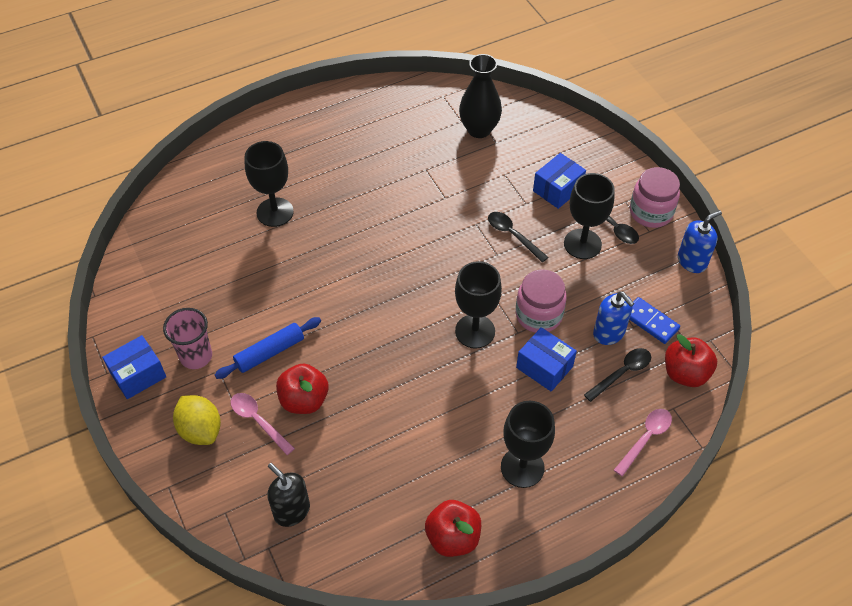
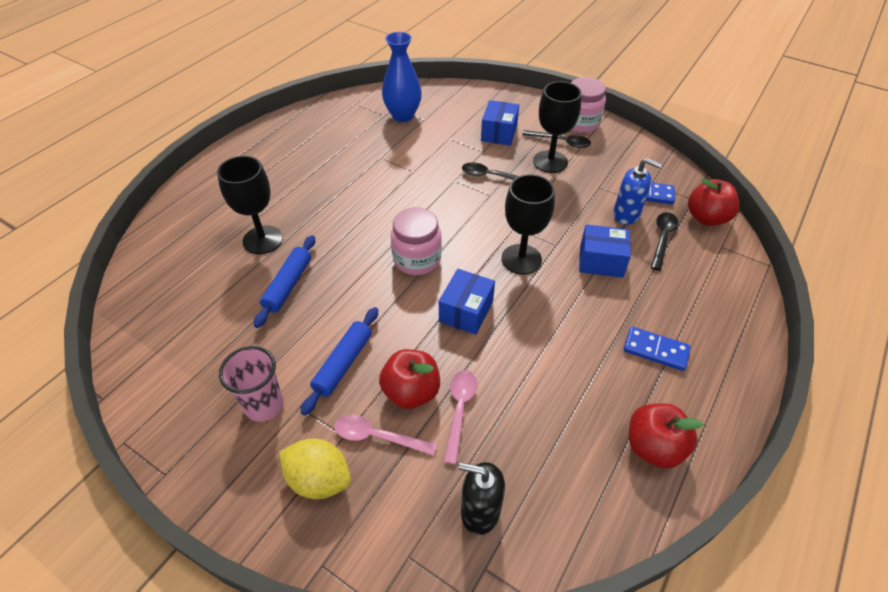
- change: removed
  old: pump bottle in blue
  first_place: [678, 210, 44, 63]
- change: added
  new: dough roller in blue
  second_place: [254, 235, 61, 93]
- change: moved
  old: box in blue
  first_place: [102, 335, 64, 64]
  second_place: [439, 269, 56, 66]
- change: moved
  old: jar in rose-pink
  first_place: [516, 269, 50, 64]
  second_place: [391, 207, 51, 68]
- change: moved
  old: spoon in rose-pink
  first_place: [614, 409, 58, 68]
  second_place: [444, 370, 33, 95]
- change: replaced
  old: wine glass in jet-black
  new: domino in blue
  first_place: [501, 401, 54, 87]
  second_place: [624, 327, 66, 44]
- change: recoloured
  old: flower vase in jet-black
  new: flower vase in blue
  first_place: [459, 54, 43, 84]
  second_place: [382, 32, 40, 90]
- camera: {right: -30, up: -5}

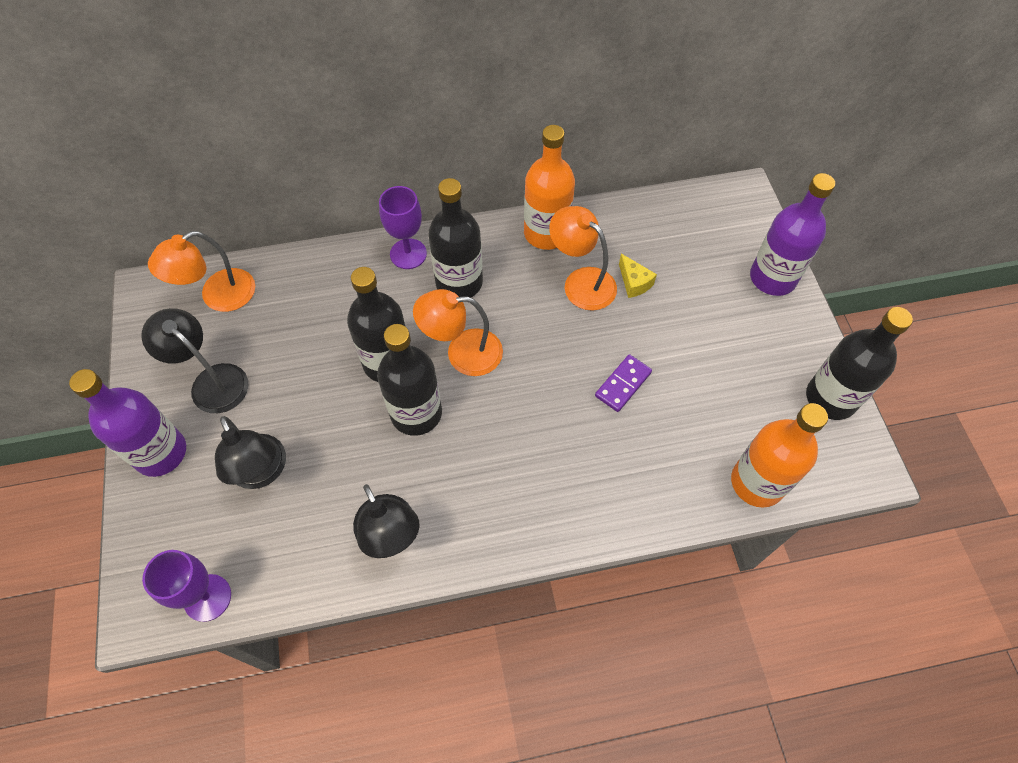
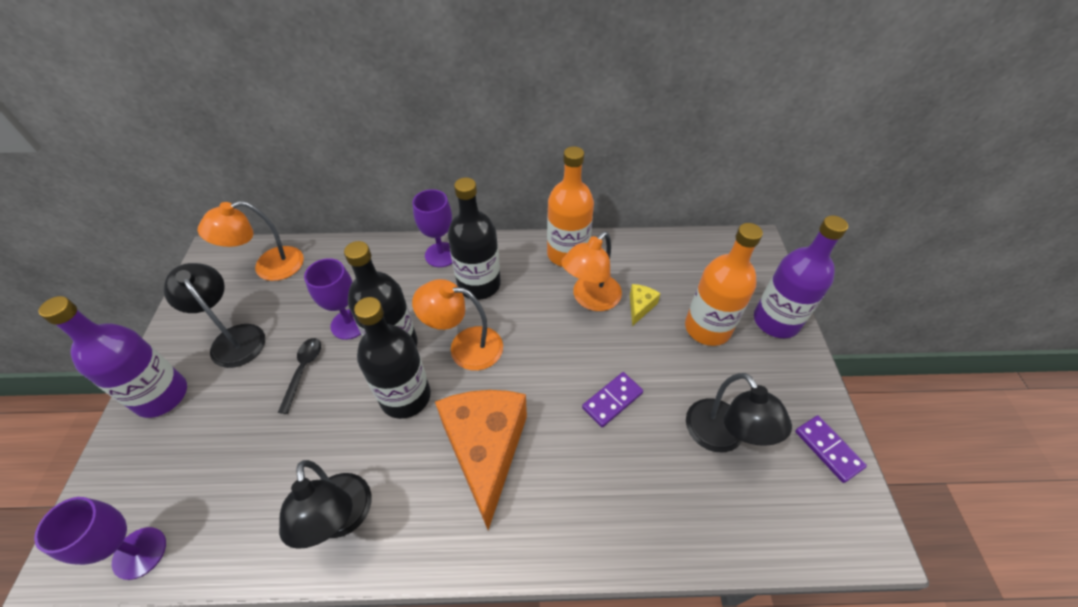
- change: added
  new: spoon in jet-black
  second_place: [278, 338, 43, 76]
- change: added
  new: wine glass in purple
  second_place: [304, 258, 57, 82]
- change: added
  new: piece of cheese in orange
  second_place: [435, 390, 92, 140]
- change: moved
  old: desk lamp in jet-black
  first_place: [215, 416, 71, 73]
  second_place: [686, 373, 106, 79]
- change: moved
  old: flask in orange
  first_place: [731, 403, 97, 105]
  second_place: [685, 223, 78, 123]
- change: replaced
  old: flask in jet-black
  new: domino in purple
  first_place: [806, 307, 107, 113]
  second_place: [795, 415, 72, 68]
- change: turned
  old: desk lamp in orange
  first_place: [549, 206, 68, 105]
  second_place: [561, 231, 61, 80]
  degrees: -105
- change: turned
  old: piece of cheese in golden
  first_place: [619, 254, 38, 44]
  second_place: [630, 284, 31, 42]
  degrees: -135
- camera: {right: 10, up: -10}

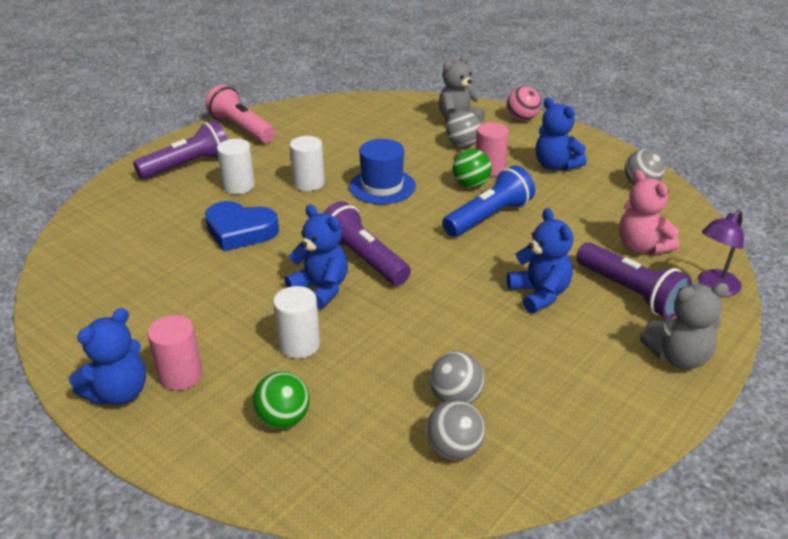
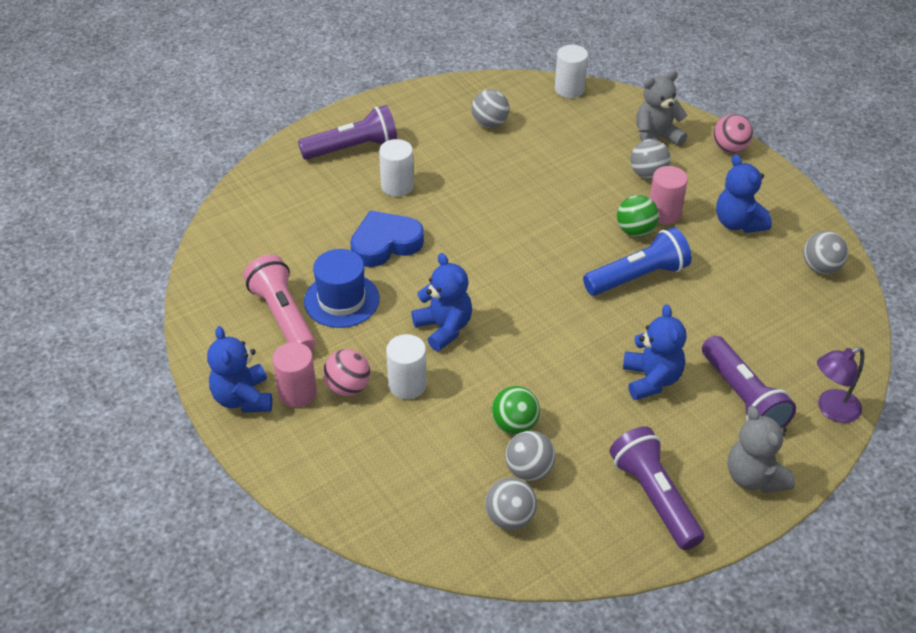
- change: removed
  old: teddy in rose-pink
  first_place: [619, 170, 60, 85]
- change: added
  new: play ball in rose-pink
  second_place: [323, 349, 47, 47]
- change: added
  new: play ball in gray
  second_place: [471, 89, 38, 39]
- change: moved
  old: torch in rose-pink
  first_place: [205, 85, 70, 58]
  second_place: [244, 255, 72, 96]
- change: moved
  old: play ball in green
  first_place: [253, 372, 57, 57]
  second_place: [492, 386, 48, 48]
- change: moved
  old: solid cylinder in snow-white
  first_place: [289, 136, 36, 55]
  second_place: [555, 45, 33, 53]
- change: moved
  old: torch in purple
  first_place: [323, 201, 88, 84]
  second_place: [610, 426, 94, 124]
- change: moved
  old: tall hat in blue
  first_place: [349, 139, 67, 65]
  second_place: [304, 249, 76, 79]
- change: turned
  old: teddy in blue
  first_place: [69, 308, 77, 97]
  second_place: [207, 326, 65, 87]
  degrees: 105
- change: turned
  old: love heart in blue
  first_place: [205, 201, 74, 50]
  second_place: [350, 210, 74, 57]
  degrees: 120
- change: turned
  old: teddy in gray
  first_place: [640, 283, 89, 86]
  second_place: [728, 406, 67, 87]
  degrees: 60
- camera: {right: 15, up: 10}

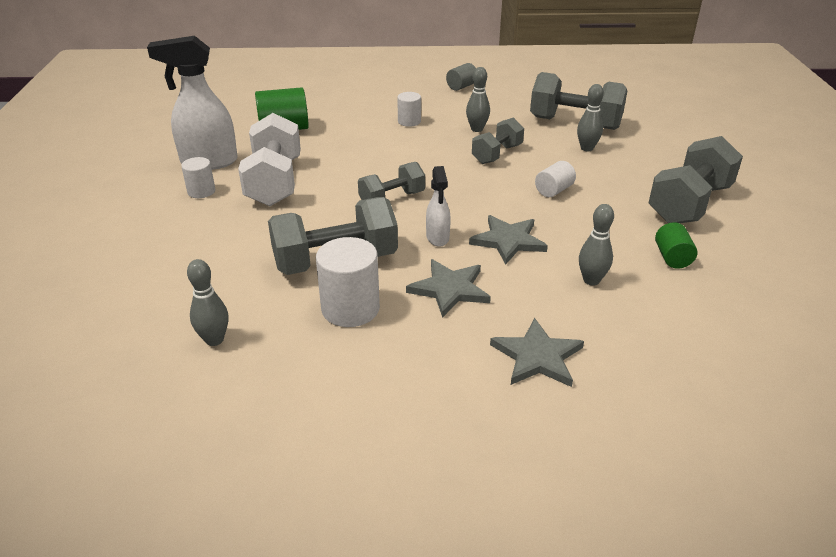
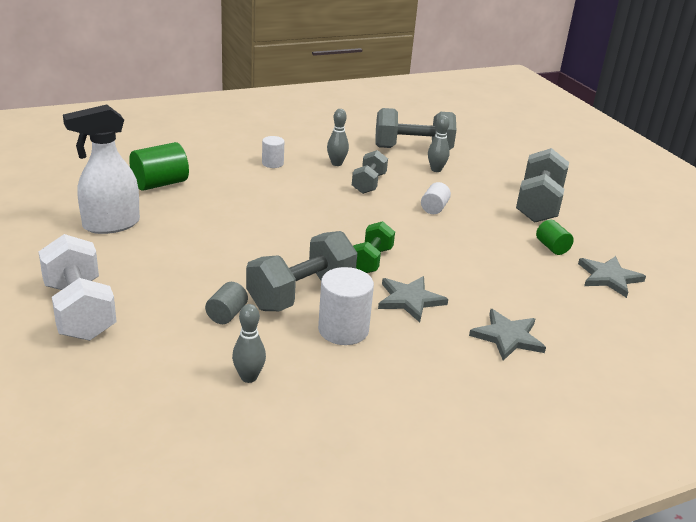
- change: removed
  old: solid cylinder in snow-white
  first_place: [181, 157, 34, 41]
- change: removed
  old: hand weight in gray
  first_place: [358, 162, 67, 38]
- change: removed
  old: skittle in gray
  first_place: [579, 204, 35, 82]
- change: moved
  old: hand weight in snow-white
  first_place: [238, 113, 63, 93]
  second_place: [38, 234, 79, 107]
- change: moved
  old: solid cylinder in gray
  first_place: [446, 63, 30, 28]
  second_place: [205, 282, 43, 42]
- change: moved
  old: star shape in gray
  first_place: [469, 215, 79, 50]
  second_place: [578, 256, 68, 42]
- change: replaced
  old: spray bottle in snow-white
  new: hand weight in green
  first_place: [426, 166, 25, 81]
  second_place: [353, 221, 42, 52]
- camera: {right: -25, up: -5}

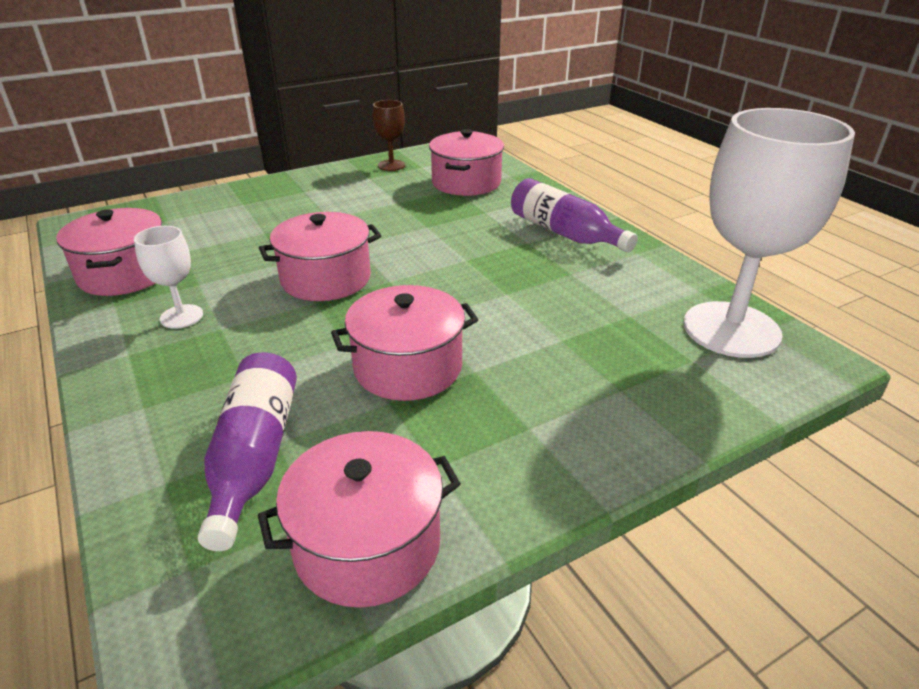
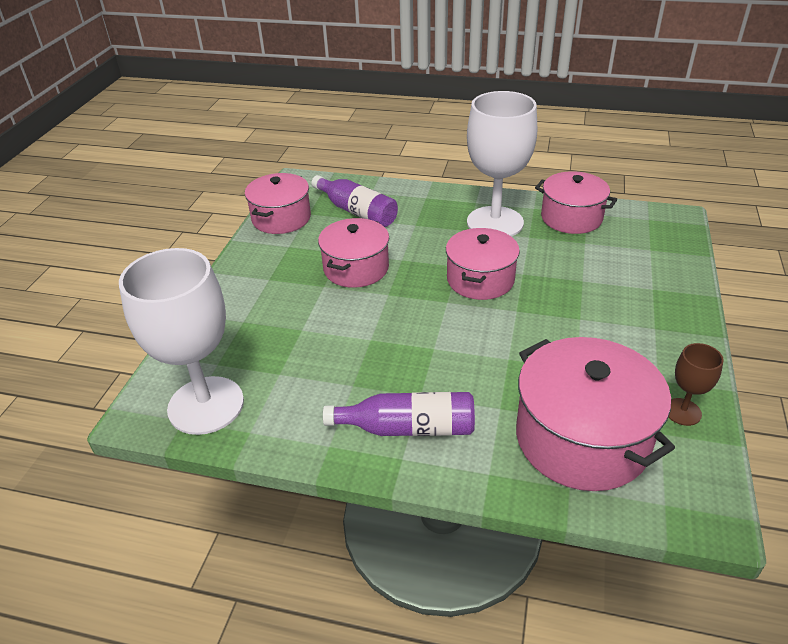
- change: resized
  old: wine glass in snow-white
  first_place: [134, 226, 69, 103]
  second_place: [467, 91, 70, 146]
  factor: 2.21
- change: resized
  old: stockpot in rose-pink
  first_place: [429, 129, 75, 67]
  second_place: [516, 337, 159, 154]
  factor: 1.52
- camera: {right: 135, up: 5}

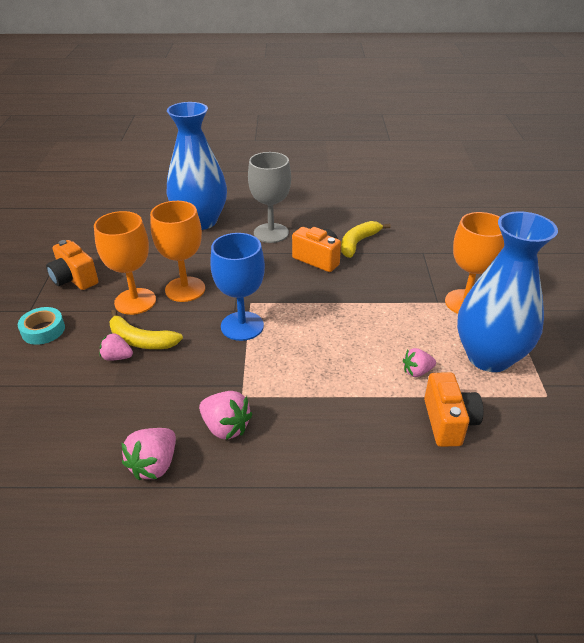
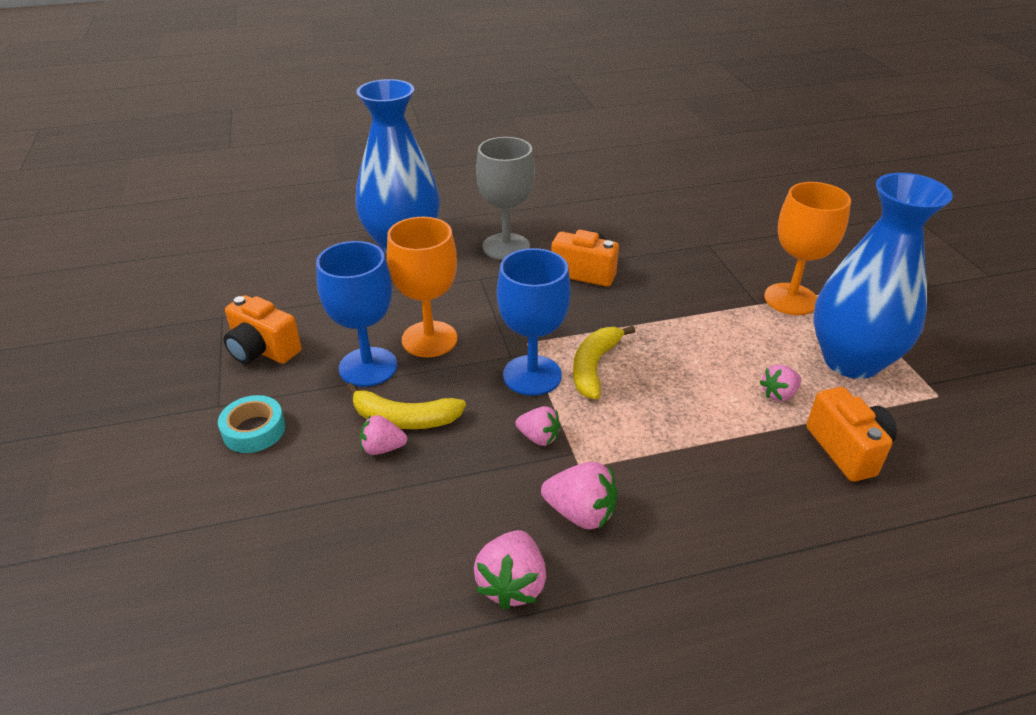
- change: added
  new: berry in rose-pink
  second_place: [516, 406, 45, 40]
- change: moved
  old: toy banana in golden
  first_place: [341, 221, 49, 37]
  second_place: [573, 326, 62, 73]
- change: recoloured
  old: wine glass in orange
  new: wine glass in blue
  first_place: [94, 211, 62, 104]
  second_place: [316, 241, 81, 146]
- camera: {right: -15, up: 0}

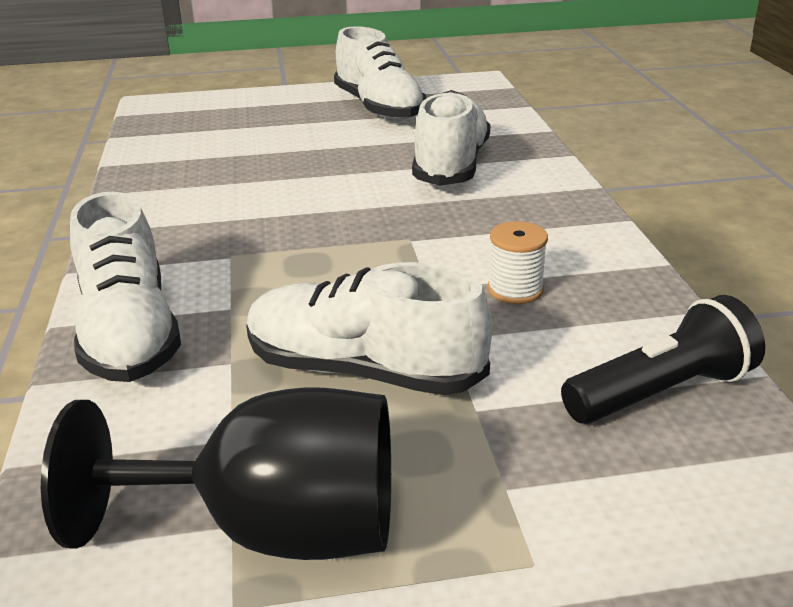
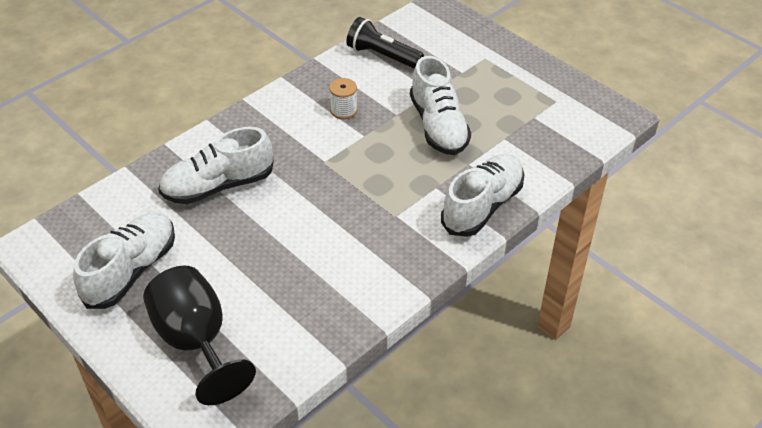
- change: moved
  old: wine glass in jet-black
  first_place: [41, 388, 350, 172]
  second_place: [143, 266, 113, 139]
- camera: {right: -125, up: 15}

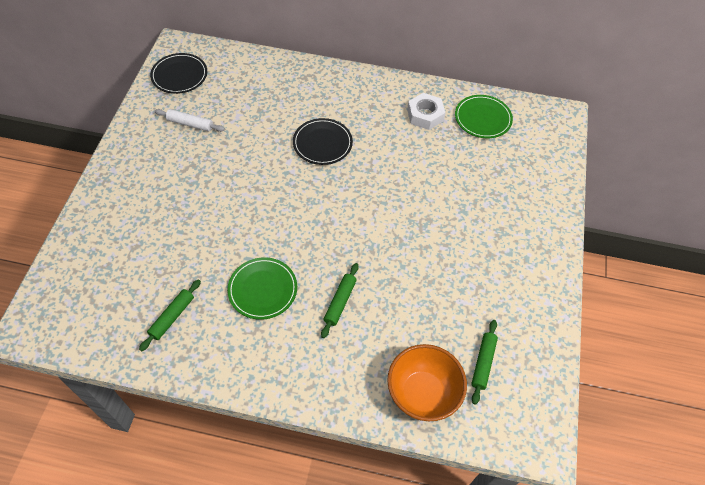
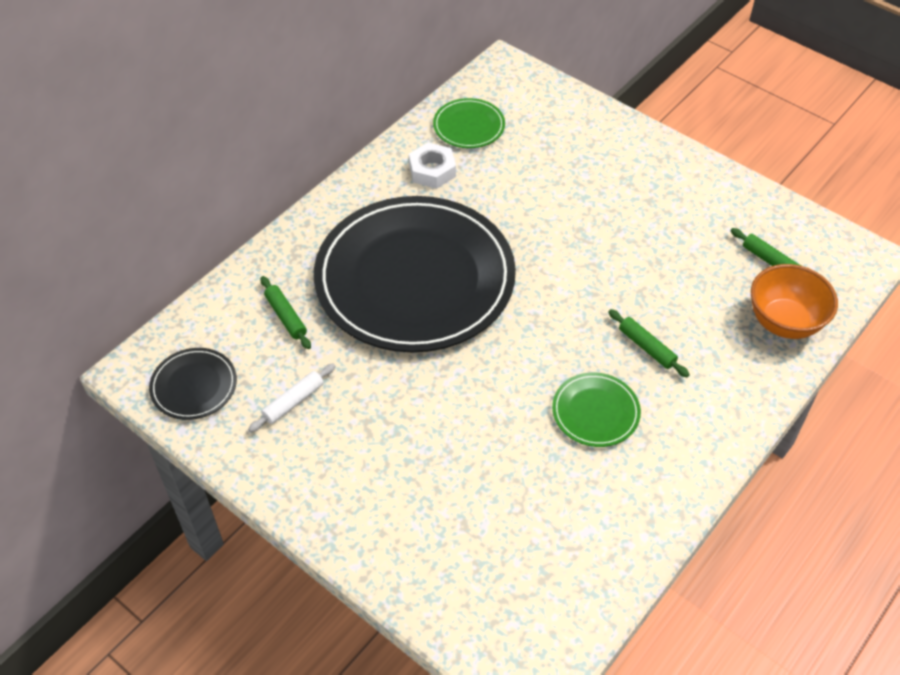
- change: moved
  old: dough roller in green
  first_place: [139, 279, 62, 72]
  second_place: [261, 276, 50, 73]
- change: resized
  old: dinner plate in jet-black
  first_place: [293, 118, 60, 47]
  second_place: [314, 196, 202, 156]
  factor: 2.49
- camera: {right: -60, up: -5}

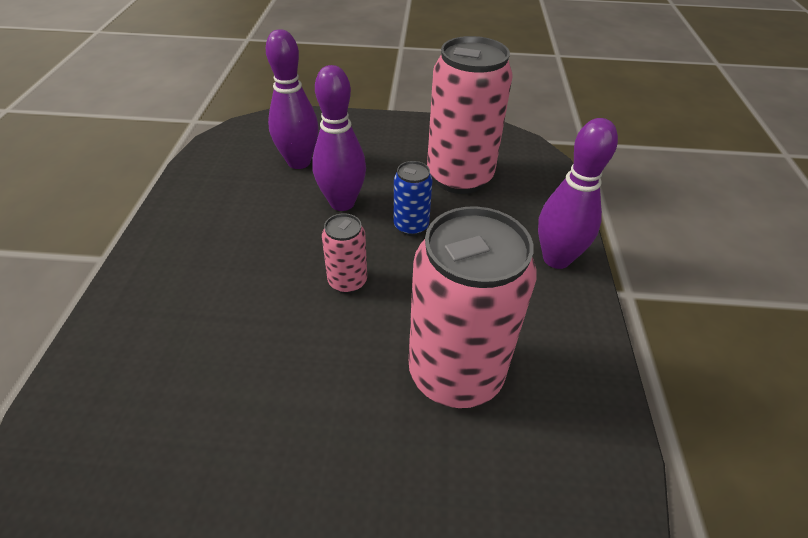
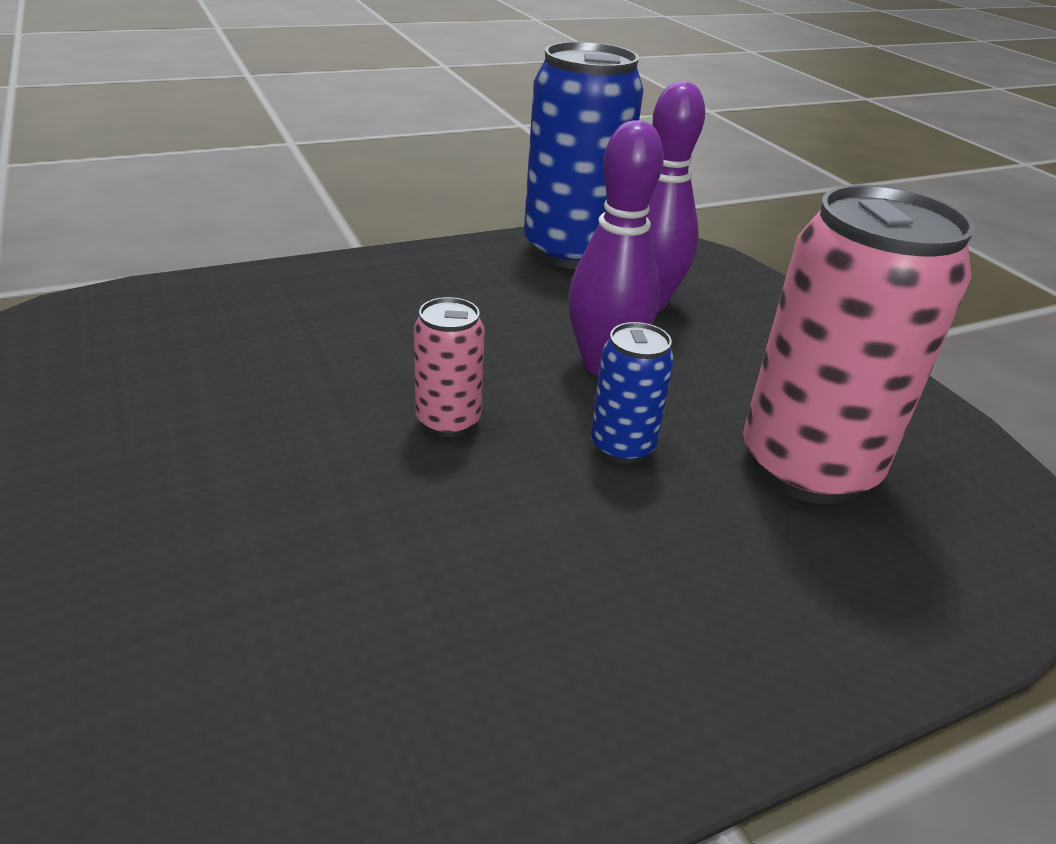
- change: removed
  old: tin in rose-pink
  first_place: [409, 206, 128, 202]
- change: removed
  old: skittle in purple
  first_place: [538, 118, 80, 151]
- change: added
  new: tin in blue
  second_place: [524, 42, 120, 227]
- camera: {right: 60, up: -10}

